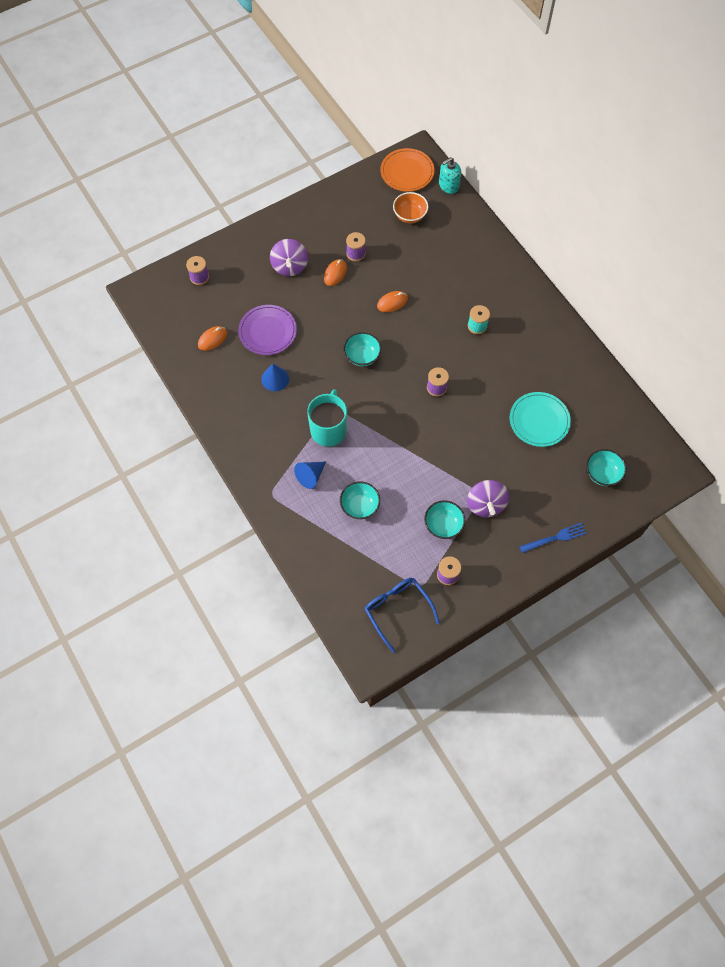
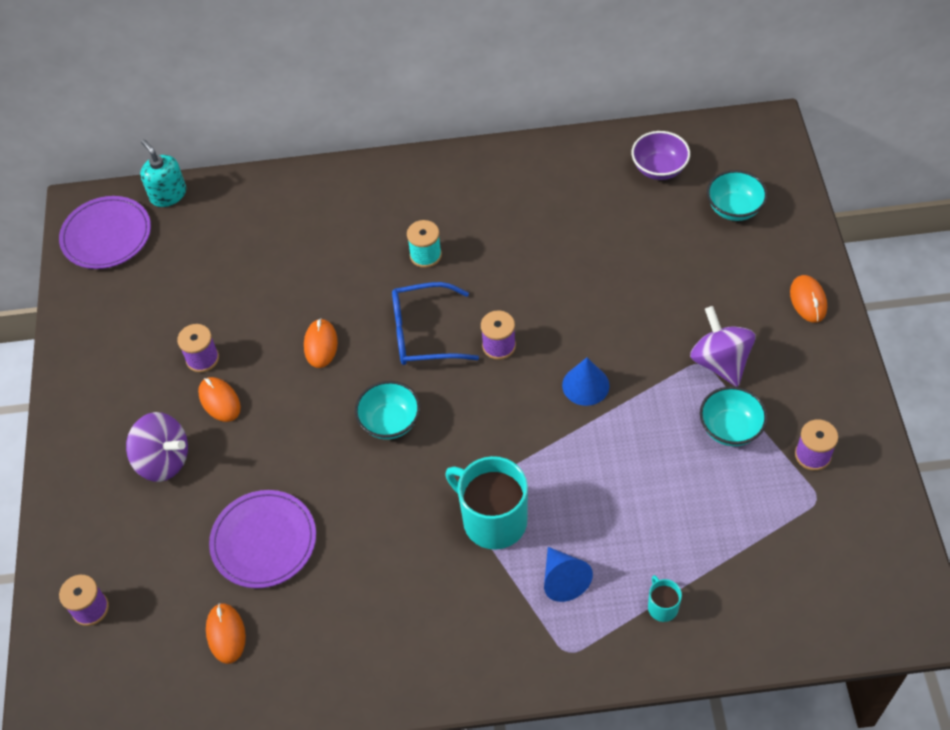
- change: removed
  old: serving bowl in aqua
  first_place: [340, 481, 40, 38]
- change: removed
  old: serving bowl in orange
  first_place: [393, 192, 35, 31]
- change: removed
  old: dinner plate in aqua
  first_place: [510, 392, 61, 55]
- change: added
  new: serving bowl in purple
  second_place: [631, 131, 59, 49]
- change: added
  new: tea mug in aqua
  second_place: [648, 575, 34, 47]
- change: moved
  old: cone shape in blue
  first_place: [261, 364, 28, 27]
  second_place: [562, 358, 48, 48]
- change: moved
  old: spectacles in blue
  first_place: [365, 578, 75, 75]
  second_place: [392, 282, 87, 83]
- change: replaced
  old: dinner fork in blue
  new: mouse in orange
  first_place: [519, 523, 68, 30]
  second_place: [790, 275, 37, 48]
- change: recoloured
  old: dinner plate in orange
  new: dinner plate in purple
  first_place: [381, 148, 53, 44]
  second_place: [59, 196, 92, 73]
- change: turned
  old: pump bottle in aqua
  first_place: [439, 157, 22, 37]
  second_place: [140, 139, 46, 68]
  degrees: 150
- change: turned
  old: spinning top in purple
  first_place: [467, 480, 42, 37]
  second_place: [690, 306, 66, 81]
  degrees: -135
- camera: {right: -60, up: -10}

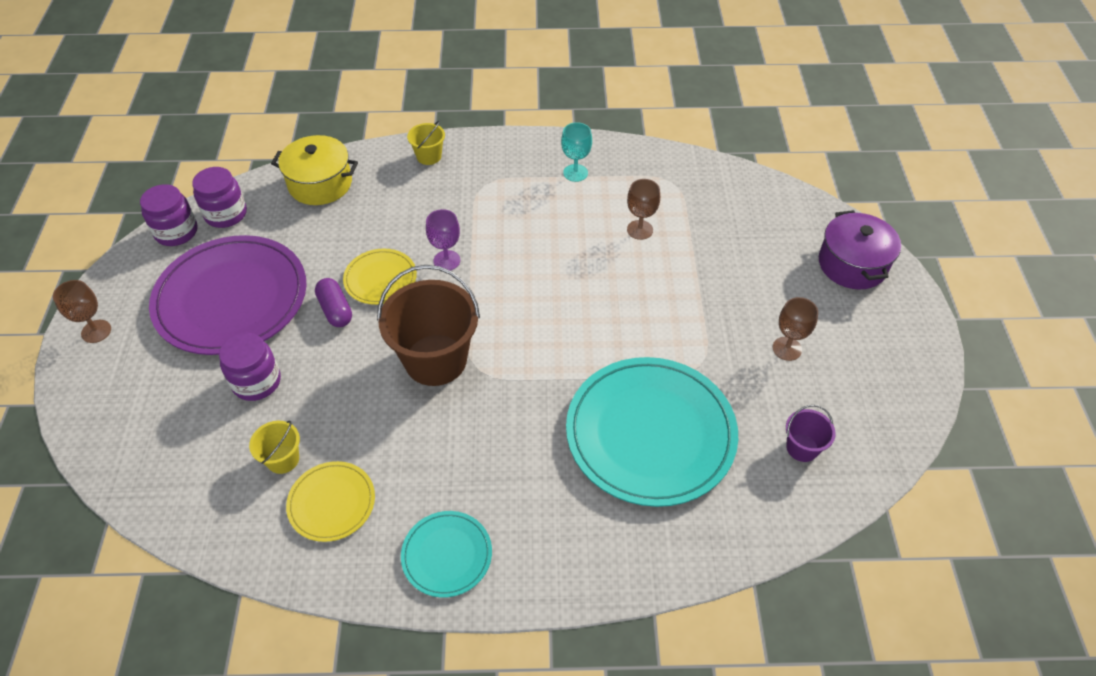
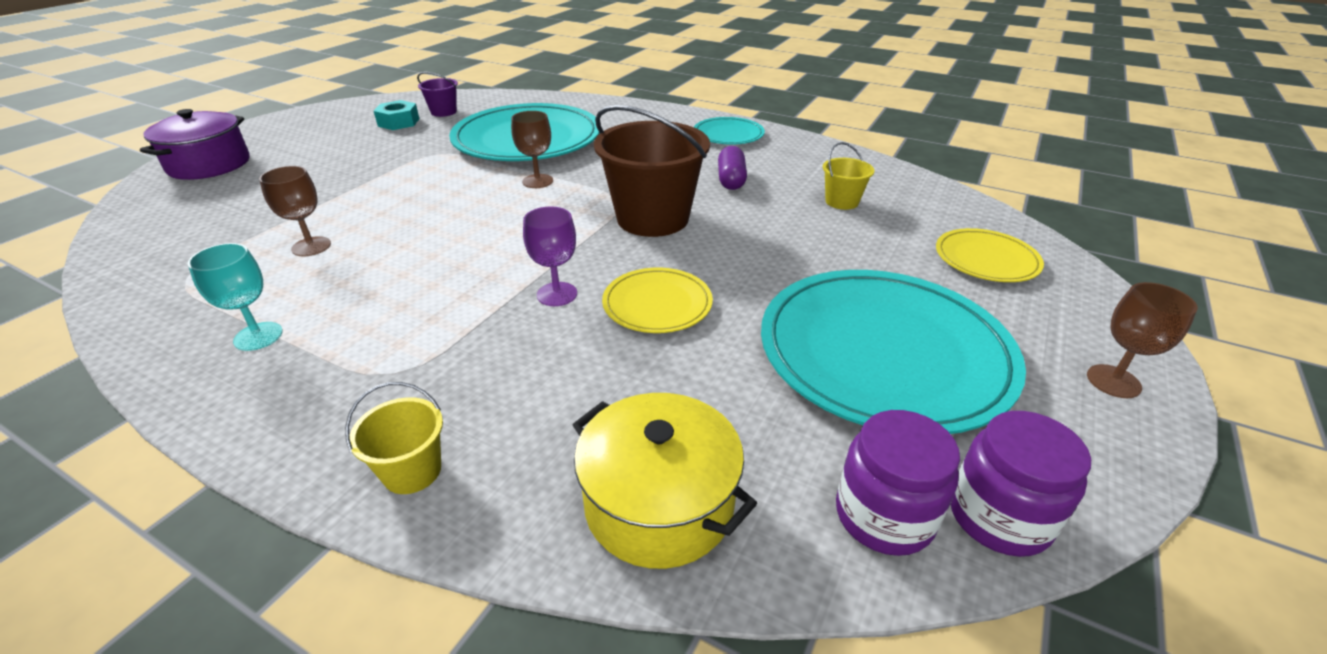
- change: removed
  old: jar in purple
  first_place: [219, 333, 62, 68]
- change: added
  new: hex nut in aqua
  second_place: [374, 100, 45, 30]
- change: moved
  old: dinner plate in golden
  first_place: [286, 461, 89, 81]
  second_place: [936, 228, 108, 54]
- change: moved
  old: pill in purple
  first_place: [315, 278, 37, 49]
  second_place: [718, 146, 29, 44]
- change: moved
  old: wine glass in russet
  first_place: [773, 297, 45, 64]
  second_place: [511, 111, 42, 77]
- change: recoloured
  old: dinner plate in purple
  new: dinner plate in aqua
  first_place: [149, 235, 158, 120]
  second_place: [761, 270, 265, 164]
- camera: {right: -150, up: -15}

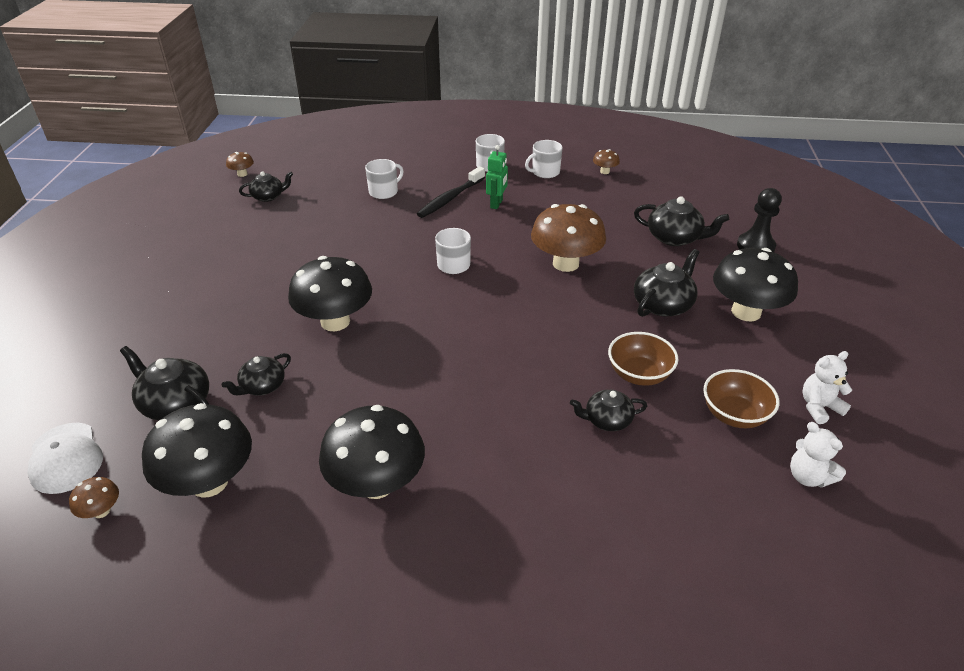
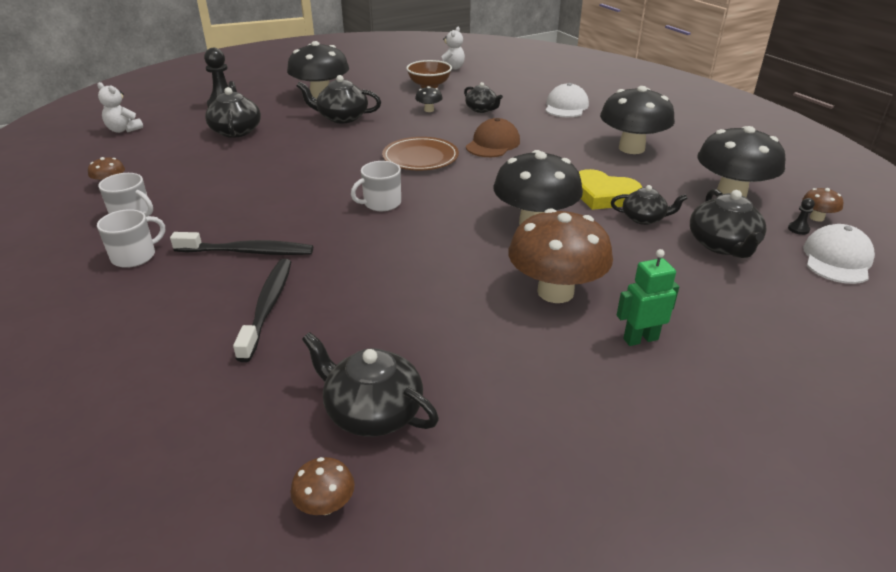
- change: added
  new: dinner plate in russet
  second_place: [382, 137, 77, 33]
- change: added
  new: cap in russet
  second_place: [466, 118, 54, 39]
- change: added
  new: cap in snow-white
  second_place: [545, 83, 44, 34]
- change: added
  new: love heart in golden
  second_place: [579, 169, 64, 41]
- change: added
  new: game pawn in jet-black
  second_place: [788, 198, 27, 37]
- change: moved
  old: toy robot in green
  first_place: [486, 145, 22, 64]
  second_place: [617, 249, 62, 97]
- change: moved
  old: fungus in russet
  first_place: [531, 204, 75, 68]
  second_place: [508, 209, 105, 94]
- change: moved
  old: teddy in snow-white
  first_place: [802, 351, 50, 73]
  second_place: [97, 82, 46, 51]
- change: replaced
  old: tea mug in snow-white
  new: toothbrush in jet-black
  first_place: [365, 159, 39, 40]
  second_place: [233, 259, 58, 103]
- change: replaced
  old: serving bowl in russet
  new: fungus in jet-black
  first_place: [608, 332, 71, 54]
  second_place: [415, 86, 28, 26]
- change: resized
  old: china teapot in jet-black
  first_place: [239, 171, 54, 31]
  second_place: [302, 332, 137, 105]
  factor: 1.53
- camera: {right: -125, up: -5}

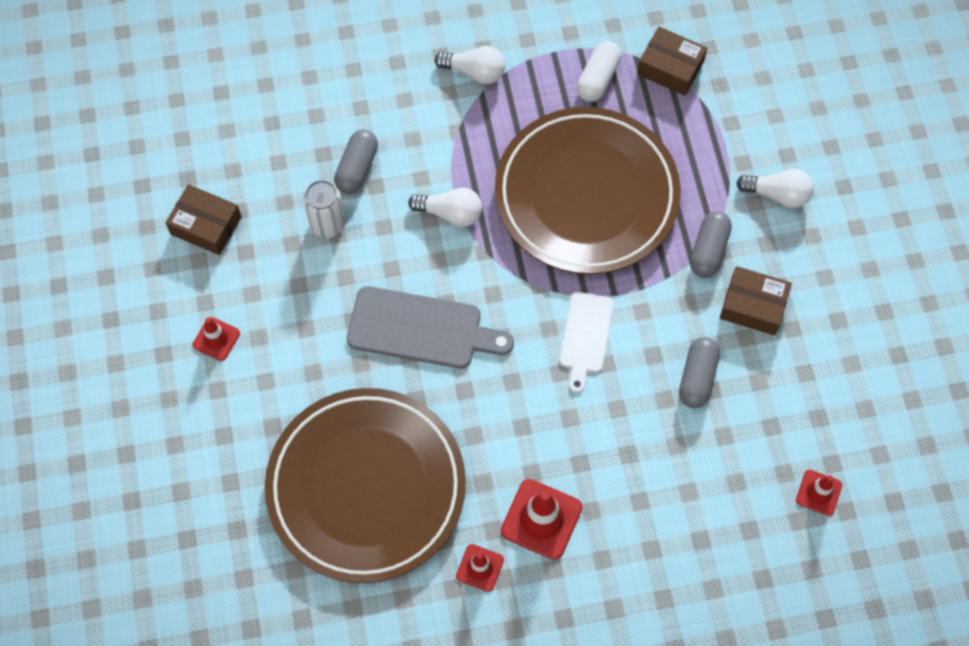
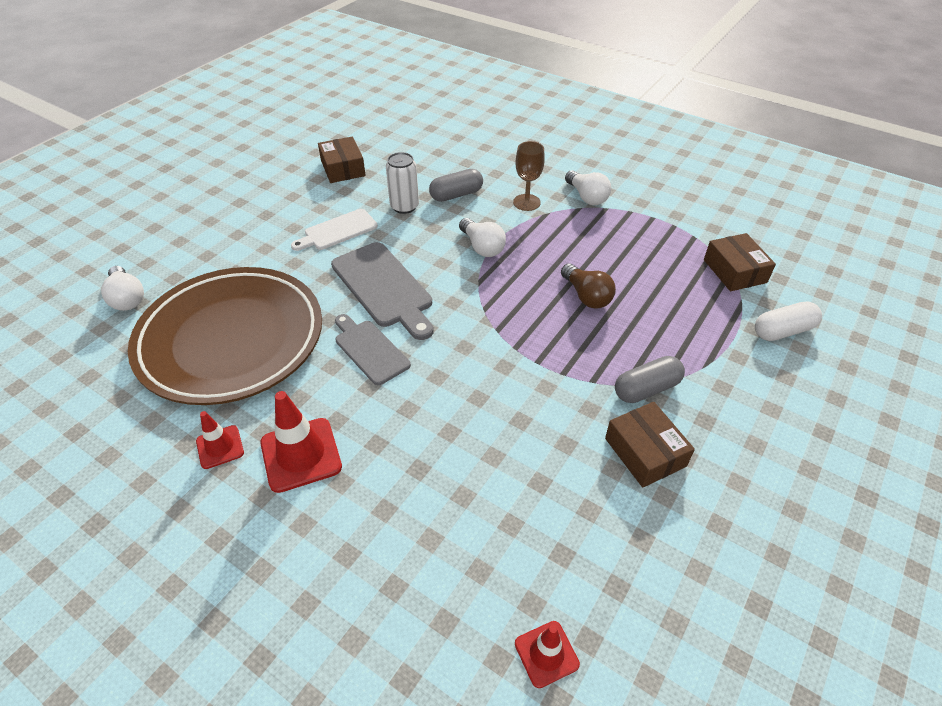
- change: removed
  old: road cone in scarlet
  first_place: [193, 317, 47, 44]
- change: removed
  old: pill in gray
  first_place: [679, 337, 41, 71]
- change: added
  new: bread board in gray
  second_place: [335, 314, 76, 71]
- change: added
  new: wine glass in russet
  second_place: [513, 141, 32, 70]
- change: moved
  old: bread board in snow-white
  first_place: [559, 292, 55, 101]
  second_place: [291, 209, 87, 42]
- change: moved
  old: pill in snow-white
  first_place: [577, 41, 44, 61]
  second_place: [755, 301, 67, 40]
- change: moved
  old: bulb in snow-white
  first_place: [736, 169, 77, 39]
  second_place: [101, 266, 43, 45]
- change: replaced
  old: dinner plate in russet
  new: bulb in russet
  first_place: [495, 107, 186, 167]
  second_place: [561, 263, 55, 46]
- camera: {right: 45, up: -20}

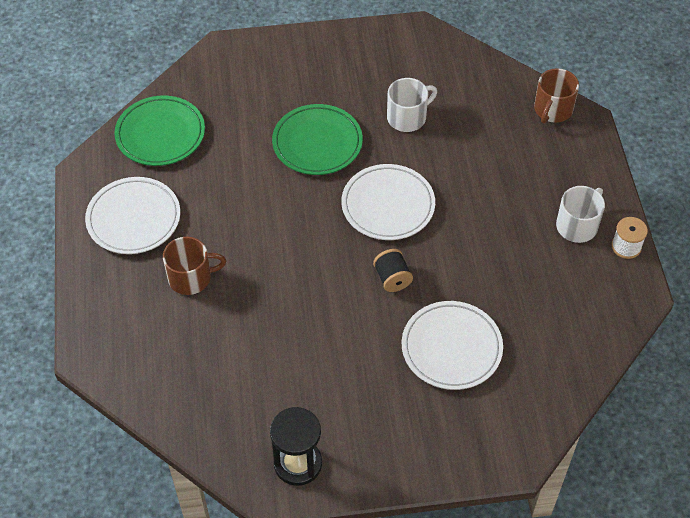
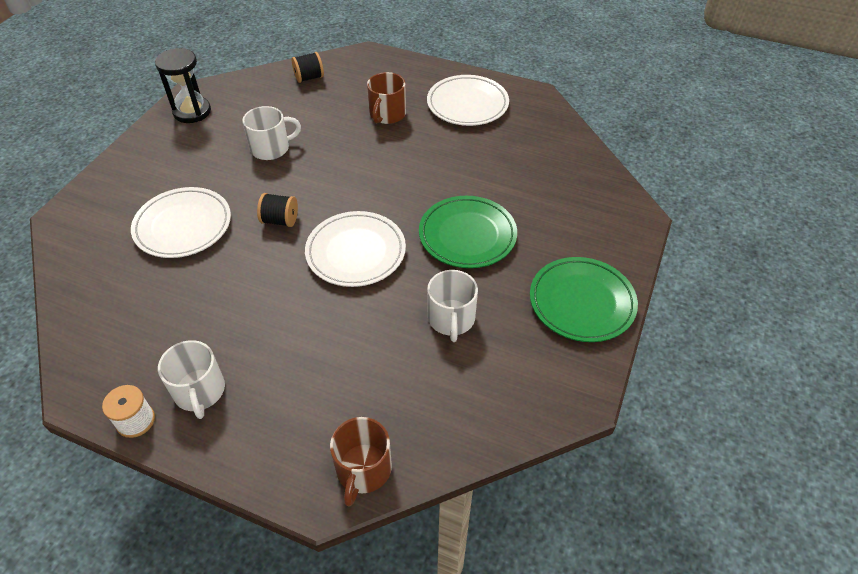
- change: added
  new: tea mug in snow-white
  second_place: [242, 106, 59, 54]
- change: added
  new: bobbin in jet-black
  second_place: [292, 52, 32, 31]
- change: moved
  old: dinner plate in green
  first_place: [114, 96, 91, 70]
  second_place: [530, 257, 108, 85]
- change: turned
  old: tea mug in russet
  first_place: [534, 68, 45, 56]
  second_place: [330, 417, 62, 90]
  degrees: -135
- camera: {right: 120, up: -5}

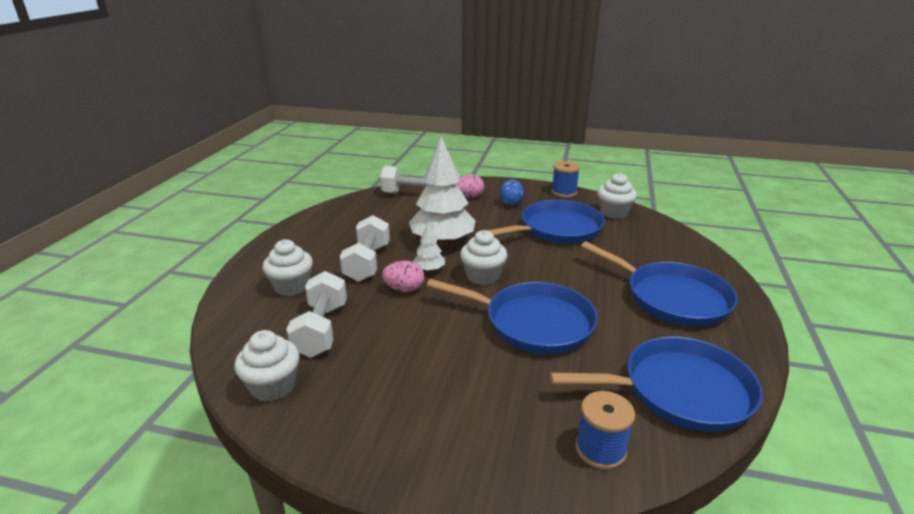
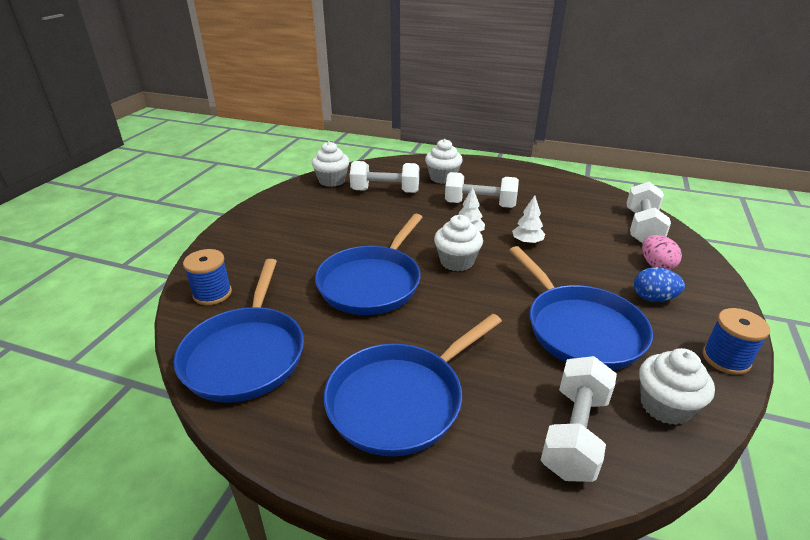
- change: removed
  old: toy egg in rose-pink
  first_place: [382, 261, 42, 31]
- change: added
  new: hand weight in snow-white
  second_place: [541, 356, 76, 126]
- change: resized
  old: fir tree in snow-white
  first_place: [409, 137, 67, 108]
  second_place: [512, 195, 33, 49]
  factor: 0.45
- camera: {right: 95, up: 5}

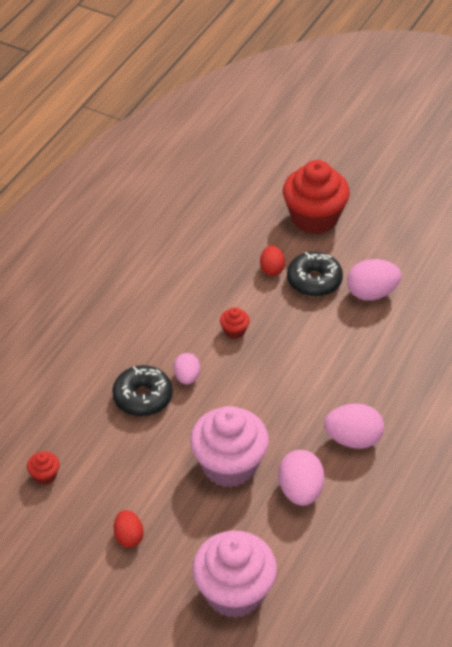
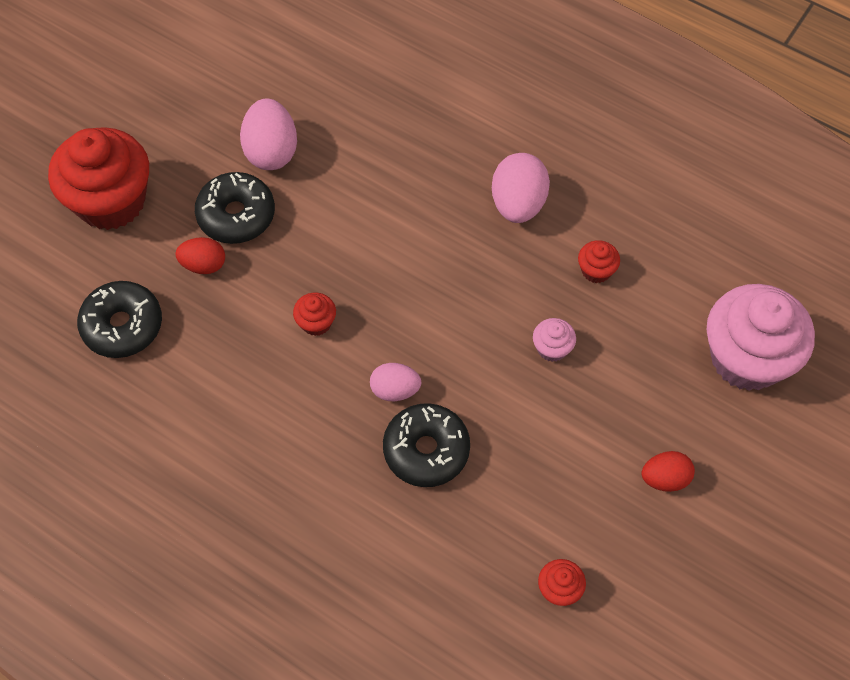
- change: added
  new: glazed donut in jet-black
  second_place: [77, 281, 85, 77]
- change: replaced
  old: toy egg in rose-pink
  new: muffin in scarlet
  first_place: [278, 450, 46, 56]
  second_place: [578, 240, 42, 43]
- change: resized
  old: muffin in rose-pink
  first_place: [190, 406, 79, 82]
  second_place: [533, 318, 43, 44]
  factor: 0.42
- camera: {right: -85, up: 15}

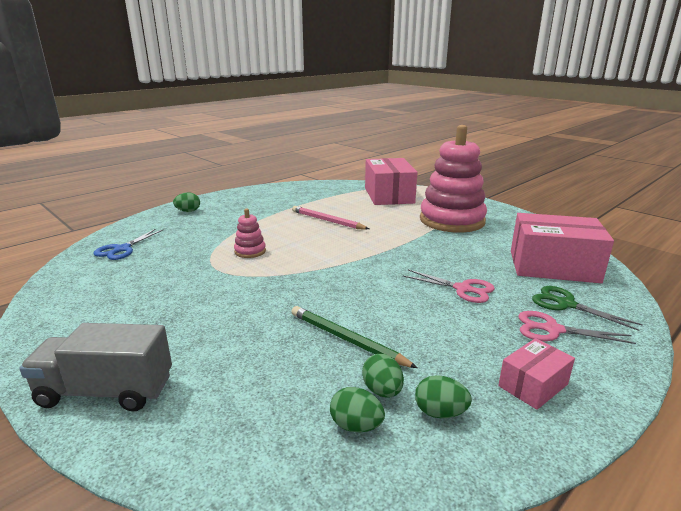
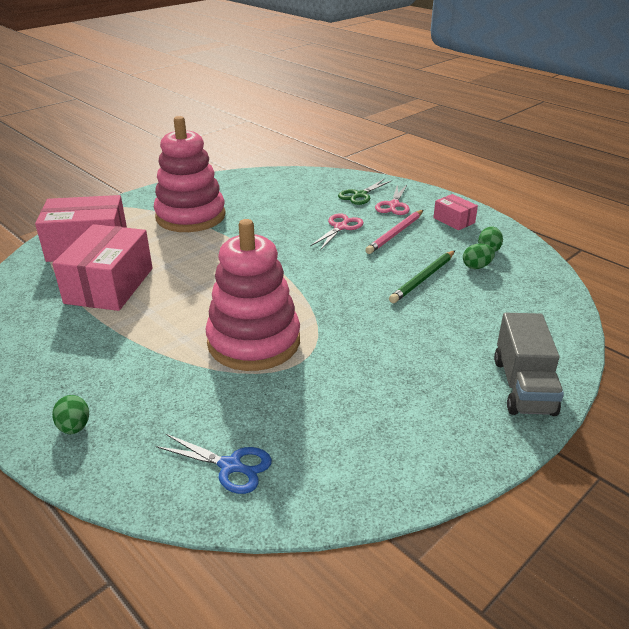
- change: removed
  old: toy egg in green
  first_place: [330, 387, 55, 45]
- change: moved
  old: lead pencil in rose-pink
  first_place: [292, 206, 77, 24]
  second_place: [365, 210, 58, 44]
- change: moved
  old: box in rose-pink
  first_place: [511, 213, 103, 70]
  second_place: [52, 224, 101, 87]
- change: resized
  old: stacking toy in rose-pink
  first_place: [234, 208, 32, 50]
  second_place: [206, 219, 94, 152]
  factor: 2.4
- camera: {right: -90, up: 10}

